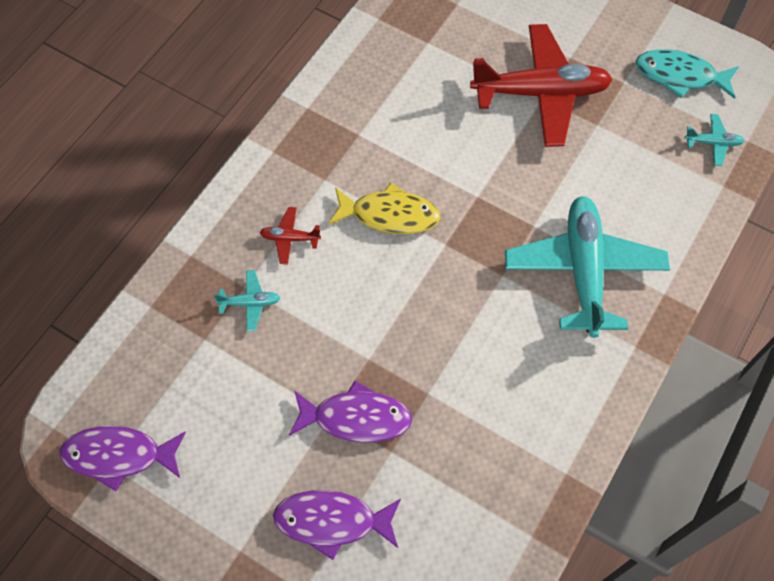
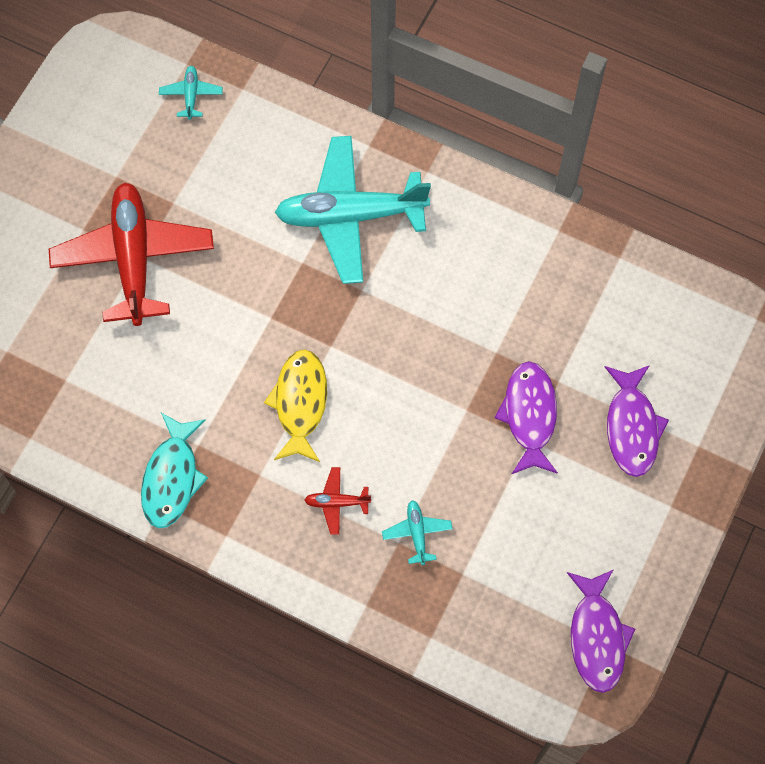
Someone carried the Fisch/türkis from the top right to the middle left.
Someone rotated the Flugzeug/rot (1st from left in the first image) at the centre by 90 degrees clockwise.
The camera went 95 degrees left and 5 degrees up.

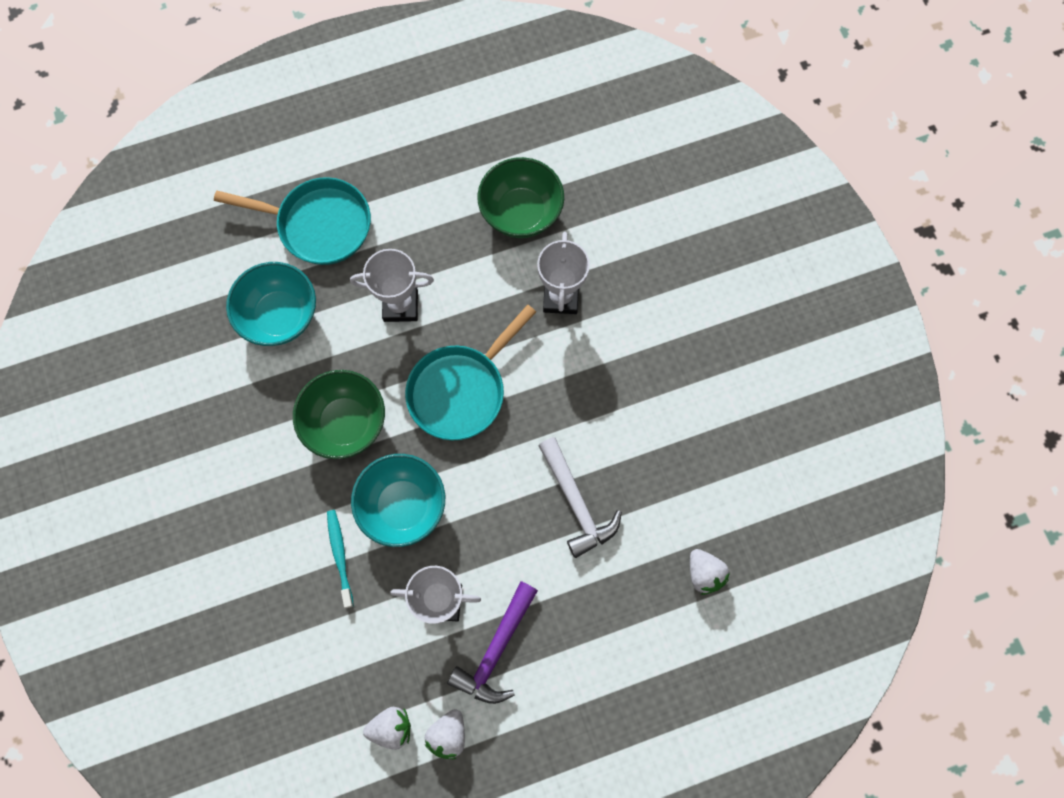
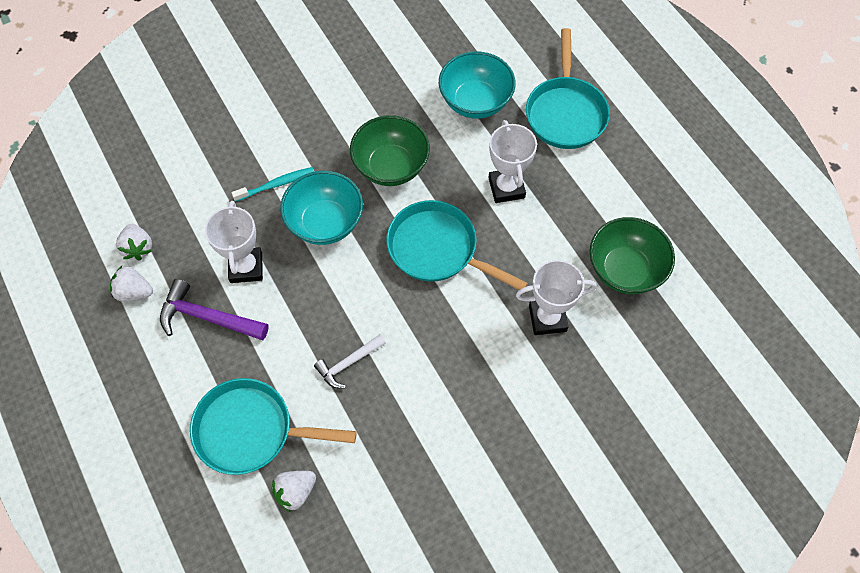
Someone scaled the Hammer/weiß at the centre by 0.65.
Someone put down the Pfanne/türkis (1st from left) at the bottom left.
The camera went 80 degrees right and 10 degrees down.

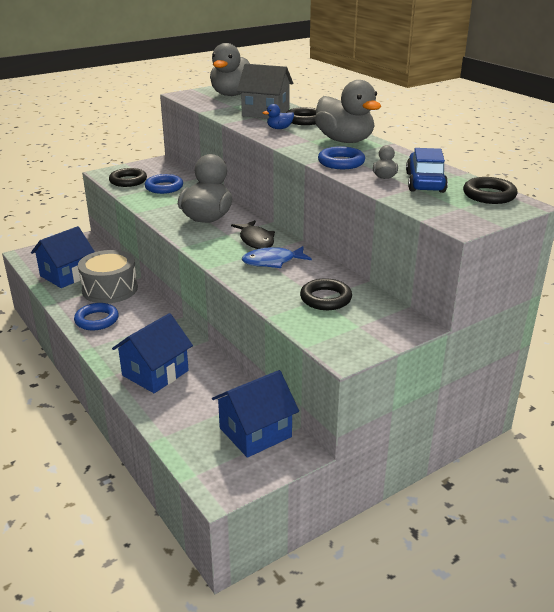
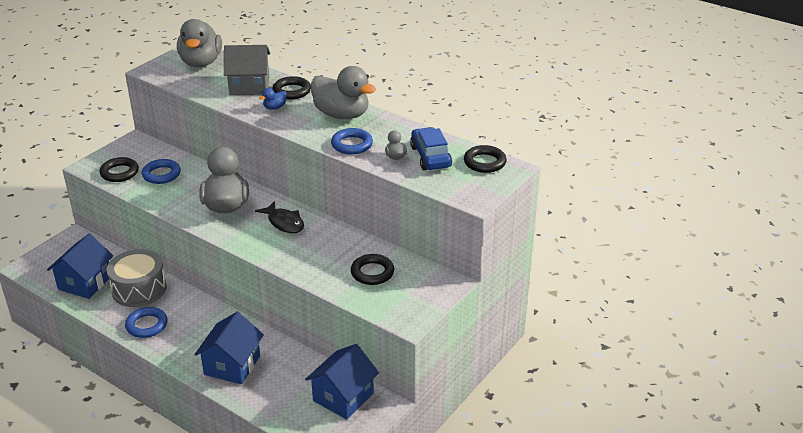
Someone took away the Fisch/blau at the centre.
The camera went 20 degrees left and 5 degrees up.

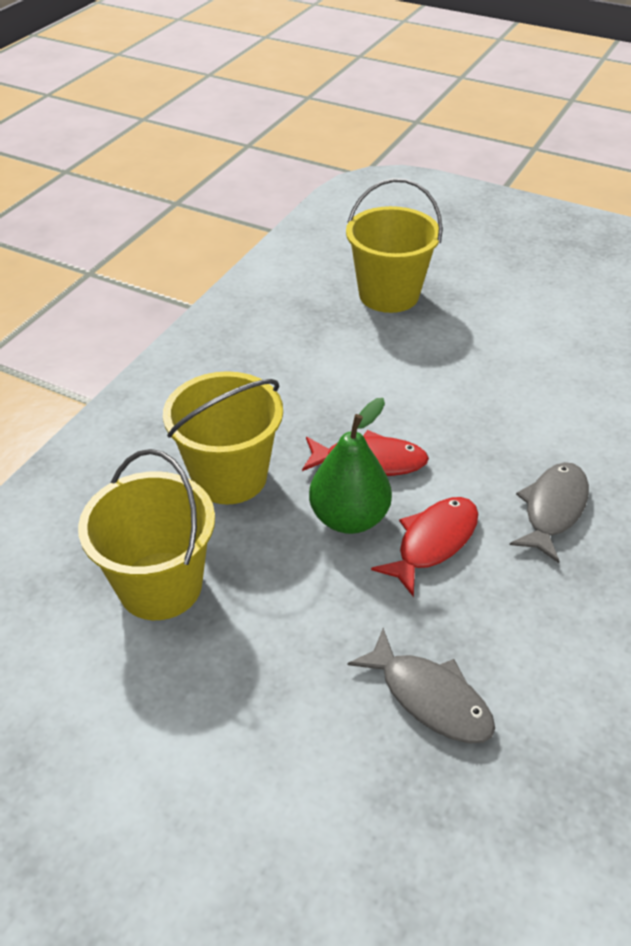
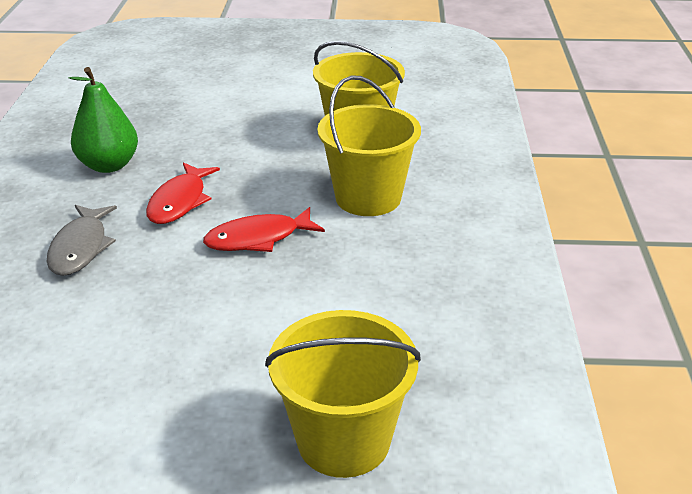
Someone carried the Birne/grün from the centre to the top left.
Someone took away the Fisch/grau (1st from left) at the bottom right.
The camera went 155 degrees right and 10 degrees down.

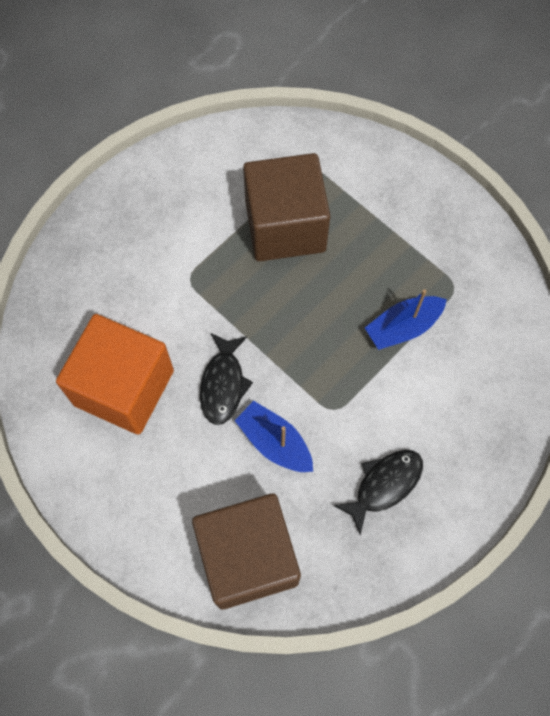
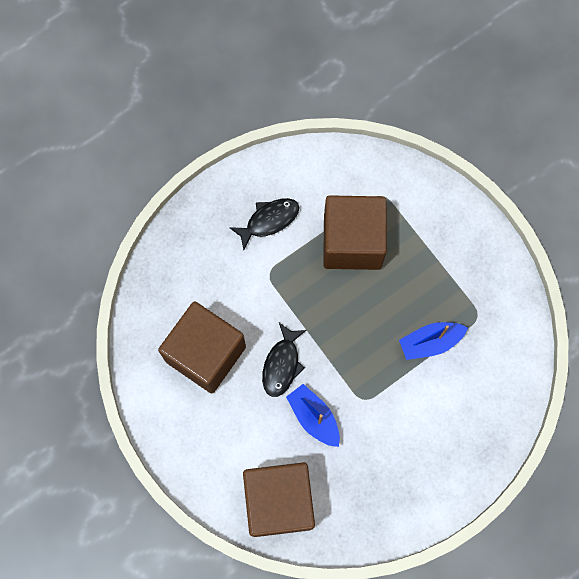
Someone repainted the Kubus/orange at the middle left, which became the Kubus/braun (1st from left) at the centre.
Someone carried the Fisch/schwarz (2nd from left in the first image) from the bottom right to the centre.
The camera went 10 degrees right and 5 degrees up.

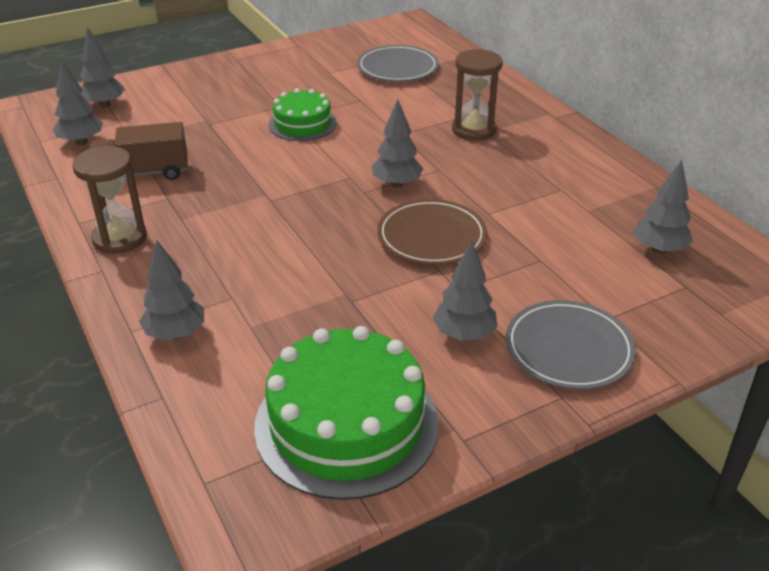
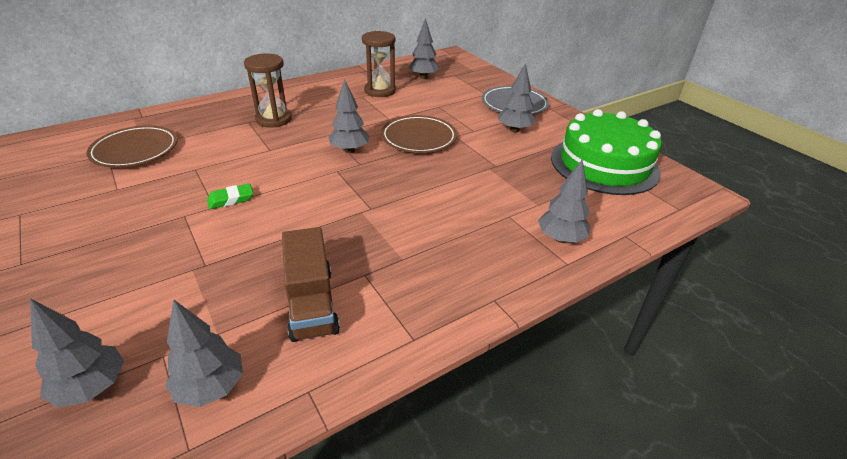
Someone repainted the Teller/grau (1st from left) at the top centre, which became the Teller/braun (1st from left) at the top left.
Someone swapped the Kuchen/grün (1st from left) at the top centre for the Radiergummi/grün at the middle left.
Someone carried the Sanduhr/braun (1st from left in the first image) from the middle left to the top centre.
The camera went 95 degrees left and 0 degrees up.

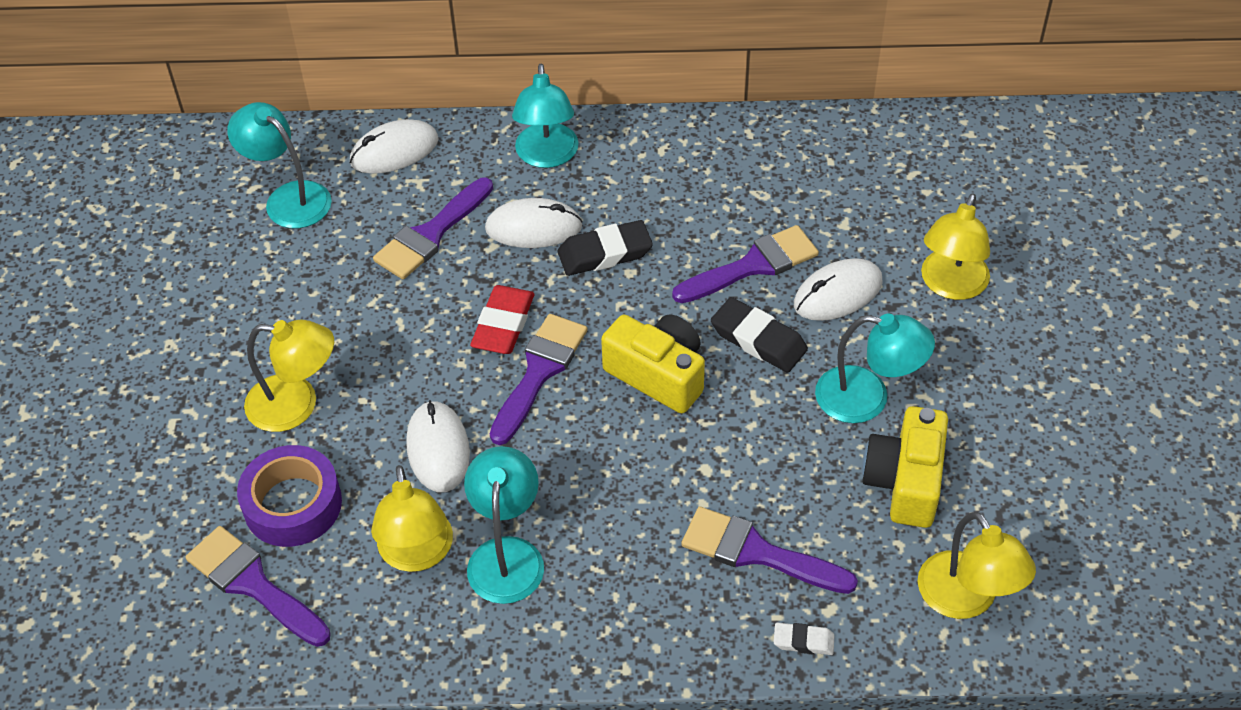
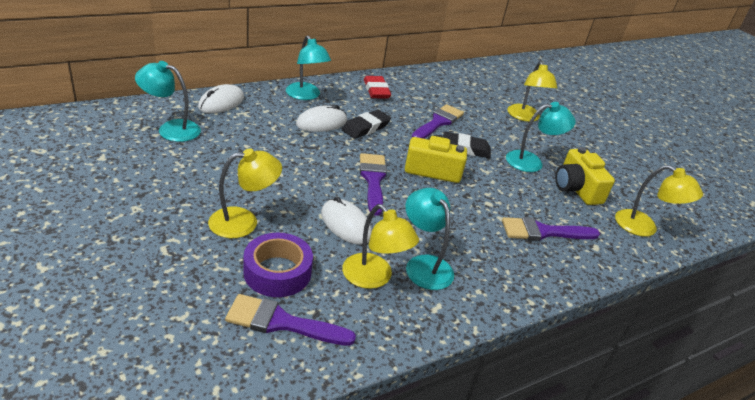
Someone took away the Pinsel/lila (2nd from left) at the top centre.
Someone took away the Computermaus/weiß (4th from left) at the middle right.
Someone carried the Radiergummi/rot from the centre to the top centre.
Someone took away the Radiergummi/weiß at the bottom centre.
The camera went 35 degrees left and 15 degrees down.

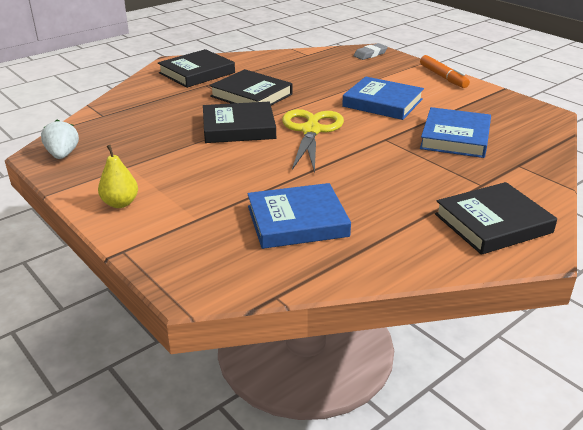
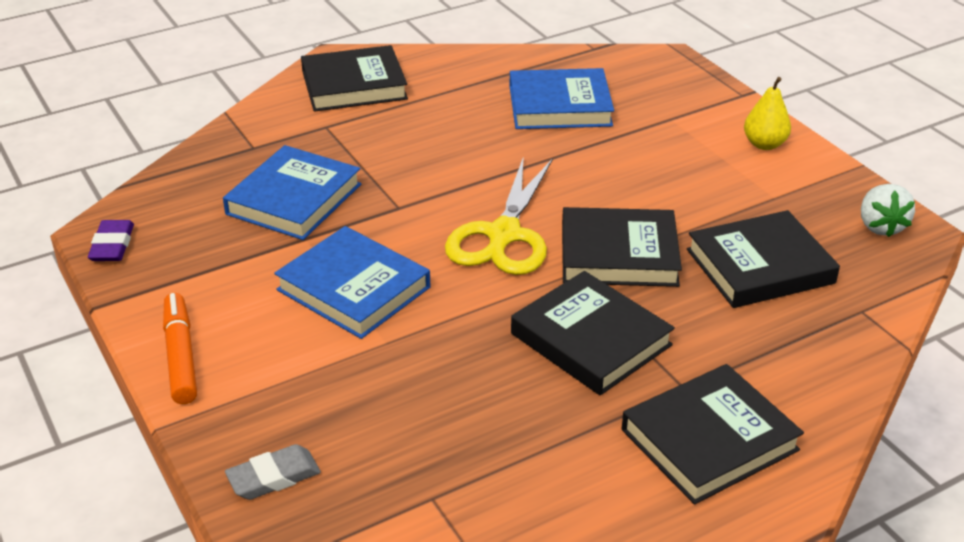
Someone put down the Buch/schwarz (5th from left) at the middle right.
Someone put down the Radiergummi/lila at the middle left.
The camera went 170 degrees left and 5 degrees up.

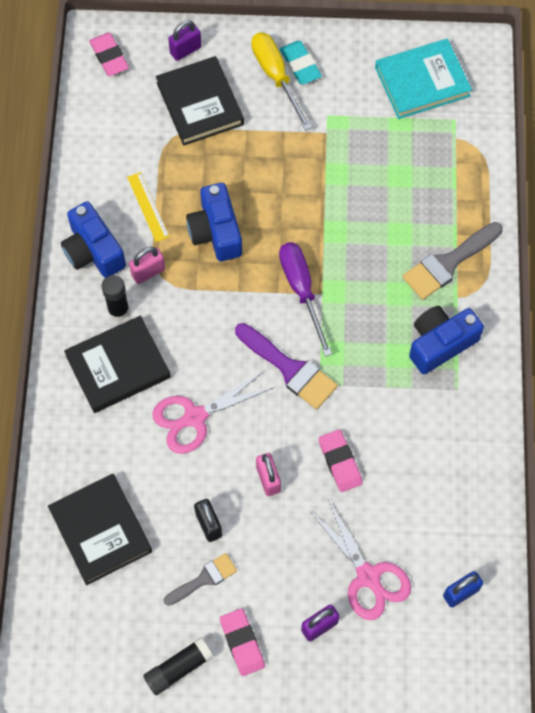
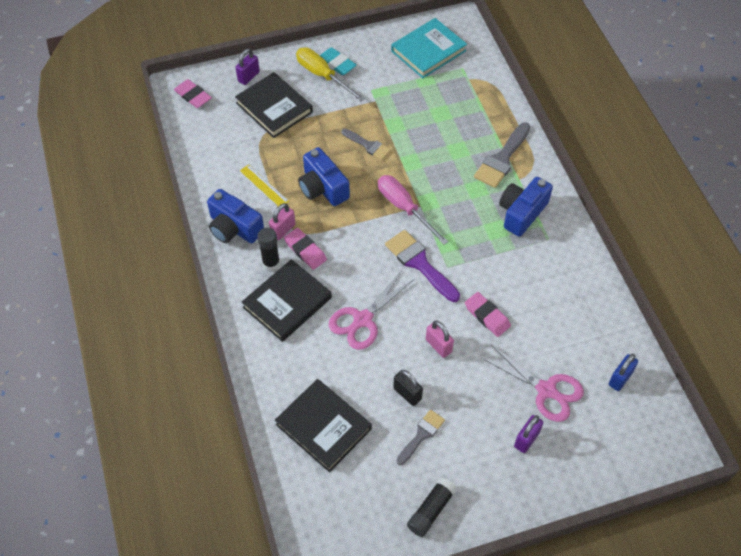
Someone repainted the Schraubenzieher/lila at the centre, which became the Schraubenzieher/rosa at the centre.
Someone rotated the Pinsel/lila at the centre by 150 degrees counterclockwise.
Someone carried the Radiergummi/rosa (2nd from left) from the bottom centre to the centre.
Someone put down the Pinsel/grau (1st from left) at the top centre.
The camera went 20 degrees left and 10 degrees down.

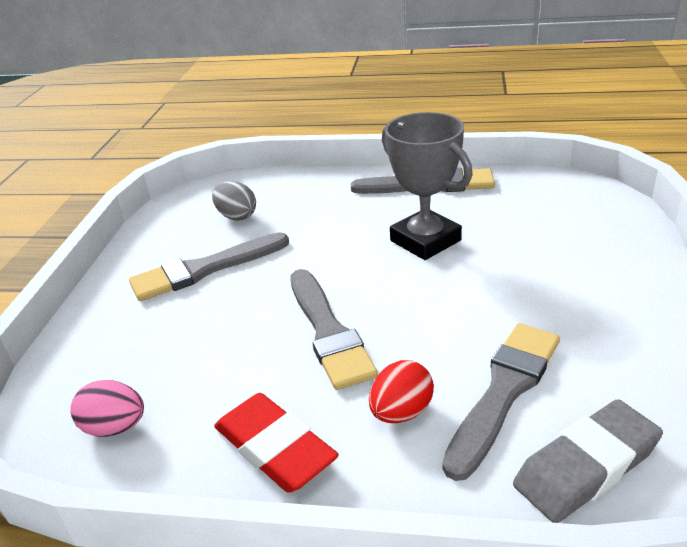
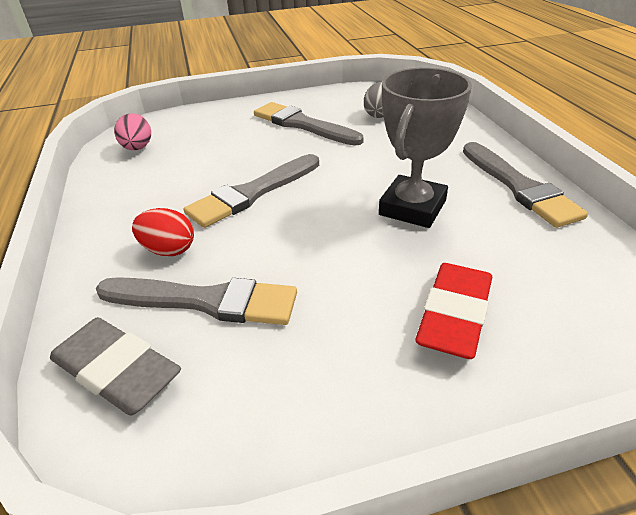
Someone carried the Radiergummi/rot from the bottom centre to the middle right.
The camera went 65 degrees right and 5 degrees up.

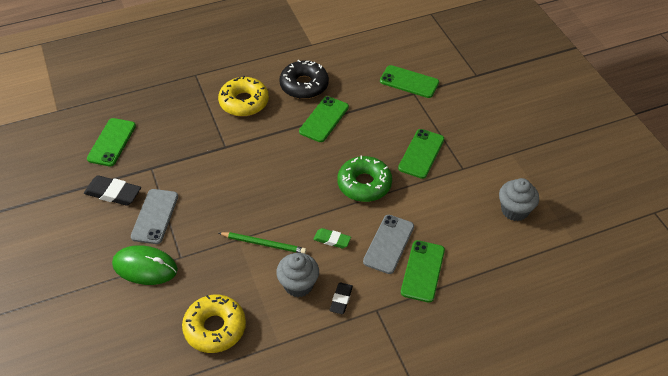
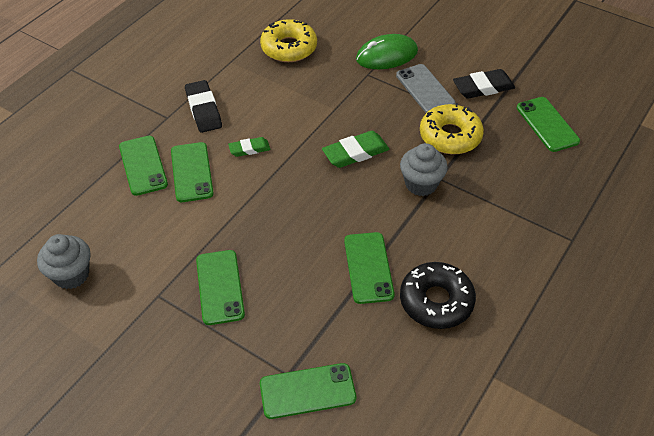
Someone carried the Donut/gelb (2nd from left) from the top centre to the top right.
Someone took away the Donut/grün at the centre.
Someone repainted the Handy/grau (2nd from left) at the centre, which became the Handy/grün (2nd from left) at the middle left.
Someone took away the Bleistift/grün at the centre.
Someone carried the Muffin/grau (1st from left in the first image) from the bottom centre to the centre.
Someone scaled the Radiergummi/schwarz (2nd from left in the first image) at the bottom centre by 1.63.
Someone put down the Radiergummi/grün (2nd from left) at the centre.
The camera went 145 degrees right and 0 degrees up.

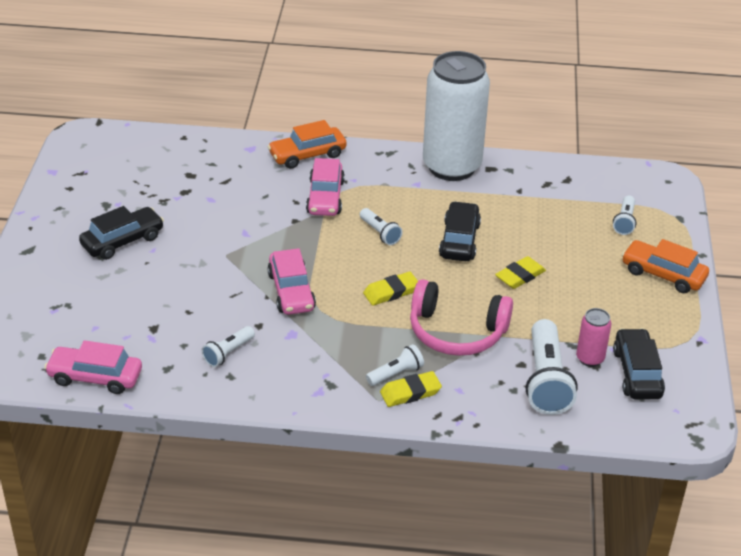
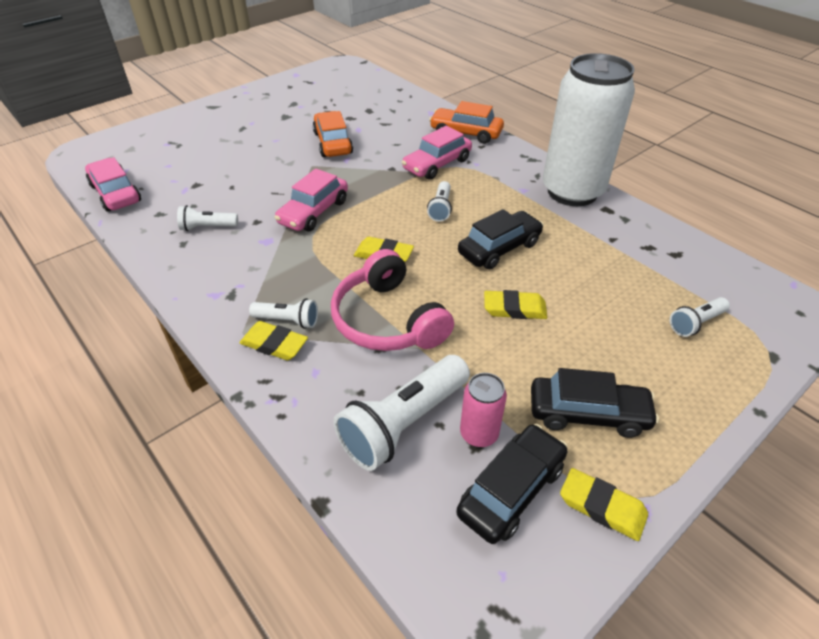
Someone carried the Auto/schwarz (1st from left in the first image) from the middle left to the middle right.
Someone carried the Auto/orange (2nd from left in the first image) from the middle right to the top centre.
Someone put down the Radiergummi/gelb (4th from left) at the bottom right.
The camera went 45 degrees right and 5 degrees up.

